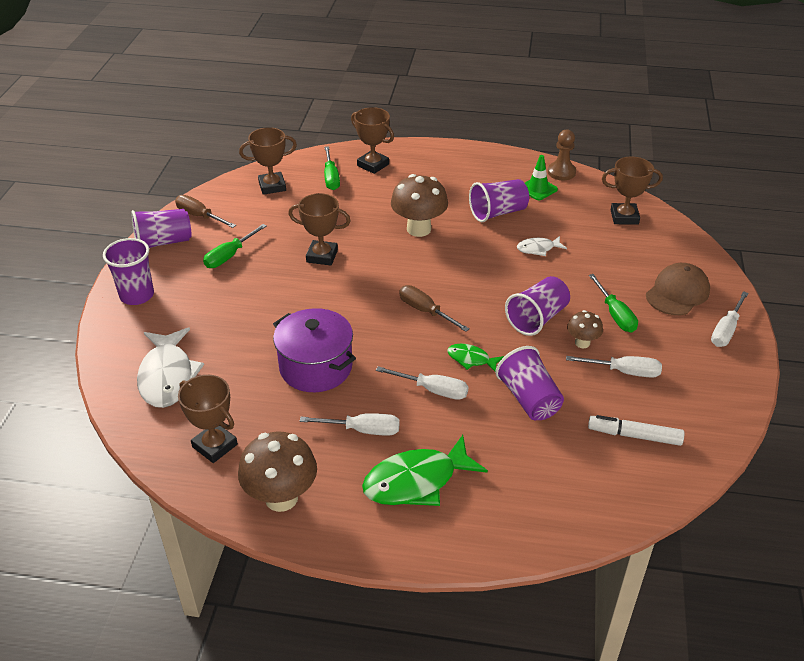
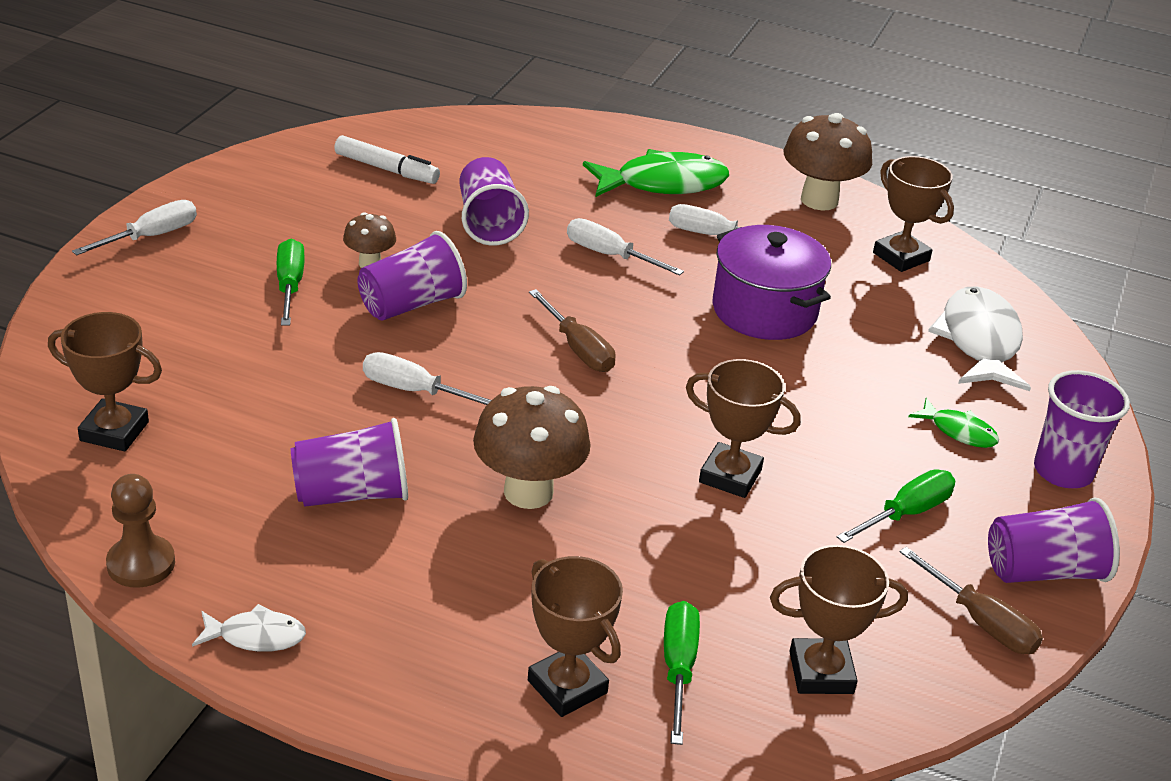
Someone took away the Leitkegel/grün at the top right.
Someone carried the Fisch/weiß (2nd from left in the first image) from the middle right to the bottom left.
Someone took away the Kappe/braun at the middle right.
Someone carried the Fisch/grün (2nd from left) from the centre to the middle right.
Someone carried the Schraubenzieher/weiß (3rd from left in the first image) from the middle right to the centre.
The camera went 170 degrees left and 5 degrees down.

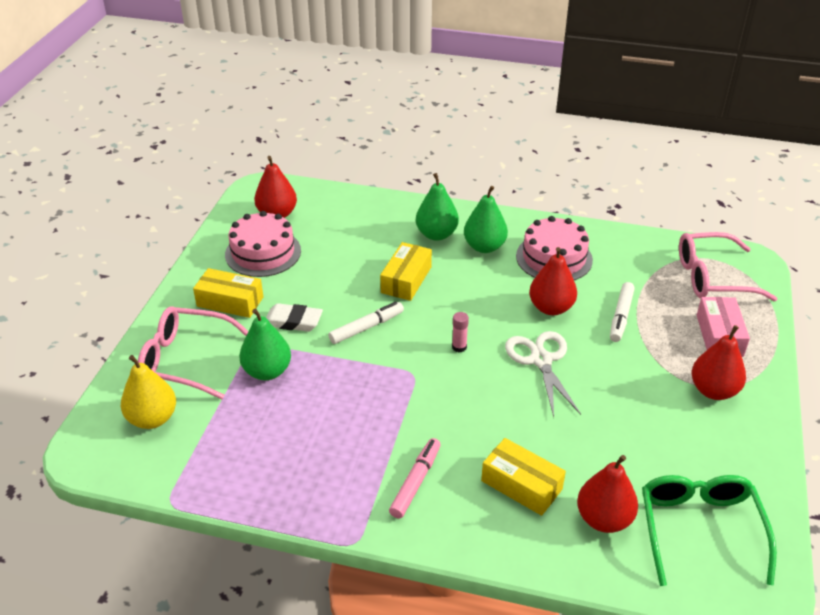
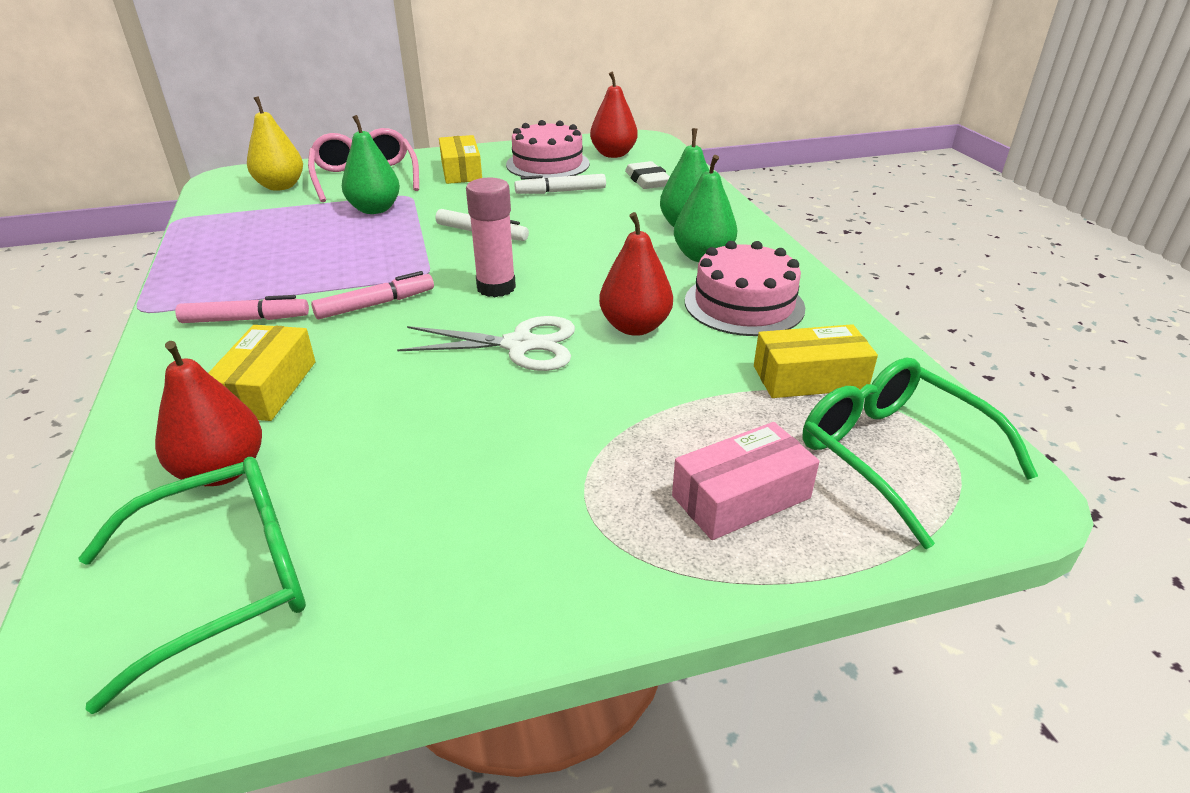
Someone repainted the Brille/rosa (2nd from left) at the middle right, which became the Brille/grün (2nd from left) at the middle right.
Someone carried the Schachtel/gelb (2nd from left in the first image) from the centre to the middle right.
Someone carried the Filzstift/weiß (2nd from left) from the middle right to the top centre.
Someone carried the Radiergummi/weiß from the centre to the top centre.
Someone scaled the Klebestift/rosa at the centre by 1.91.
Someone took away the Birne/rot (4th from left) at the middle right.
Someone rotated the Schere/weiß at the centre by 45 degrees clockwise.
Someone put down the Filzstift/rosa (2nd from left) at the middle left.
The camera went 60 degrees right and 5 degrees down.

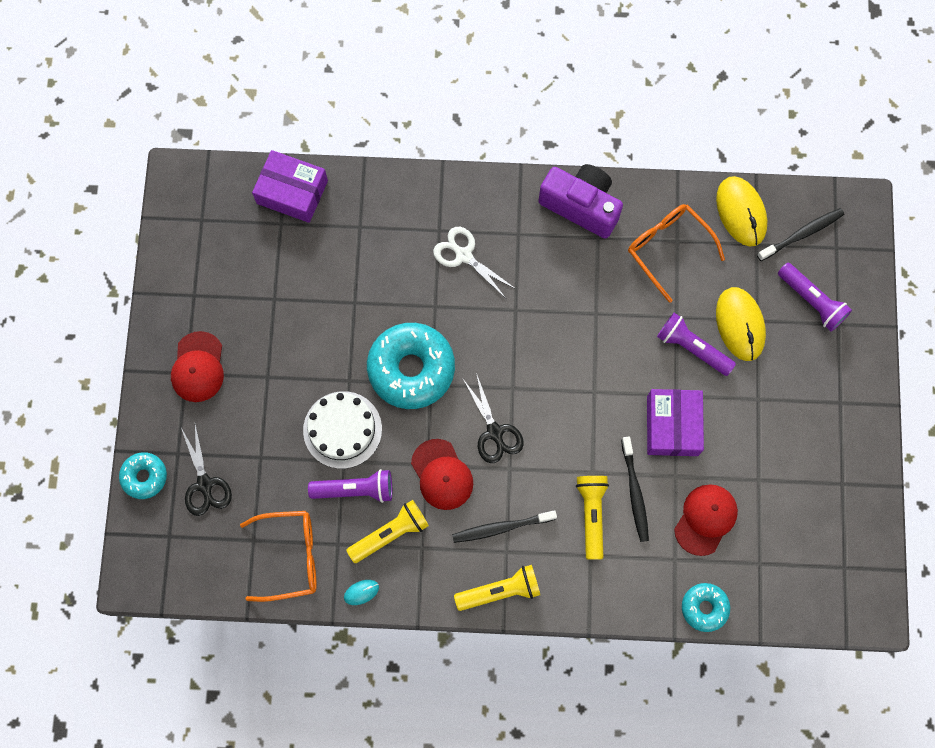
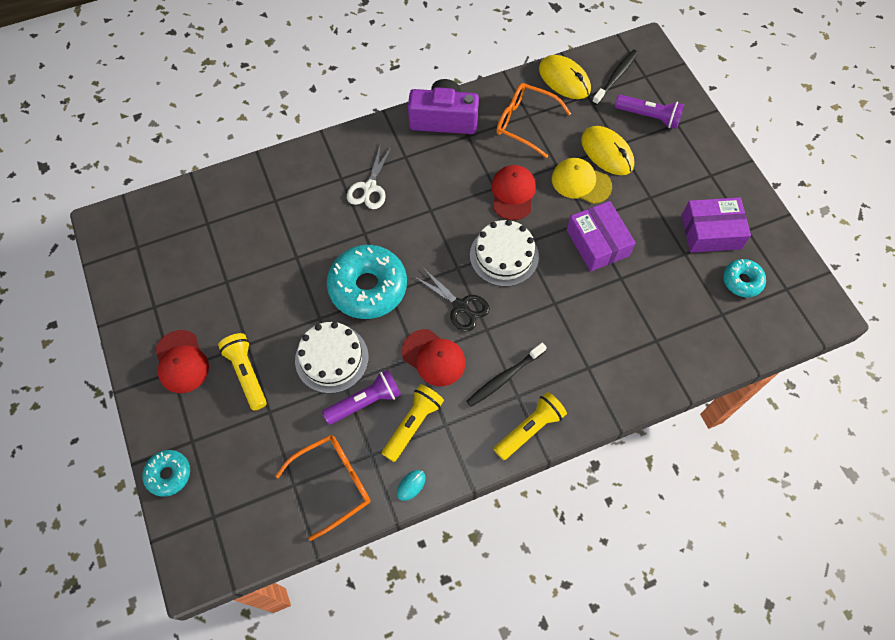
Someone carried the Schachtel/lila (1st from left in the first image) from the top left to the middle right.
Someone rotated the Schere/weiß at the centre by 90 degrees counterclockwise.
Someone swapped the Taschenlampe/lila (2nd from left) at the middle right for the Kappe/gelb at the top centre.
Someone took away the Schere/schwarz (1st from left) at the middle left.
Someone took away the Zahnbürste/schwarz (2nd from left) at the middle right.
Someone carried the Taschenlampe/gelb (3rd from left in the first image) from the bottom centre to the middle left.
Someone carried the Kappe/rot (3rd from left) from the bottom right to the top centre.
Someone carried the Donut/türkis (3rd from left) from the bottom right to the middle right.
Someone put down the Kuchen/weiß (2nd from left) at the centre.
The camera went 25 degrees left and 10 degrees down.

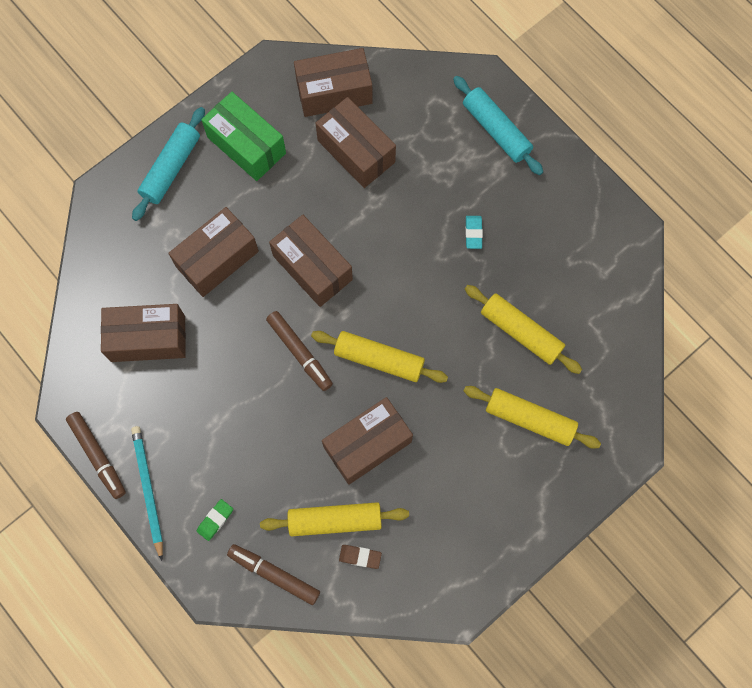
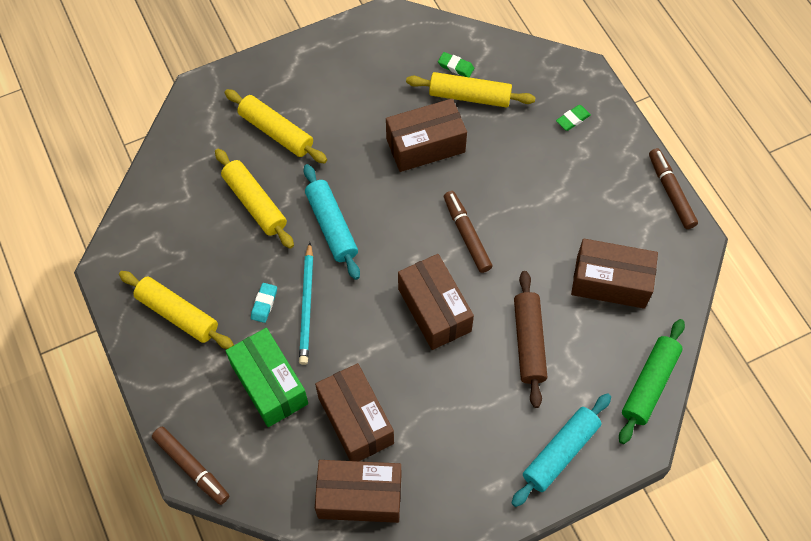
Someone carried the Nudelholz/türkis (2nd from left in the first image) from the top centre to the centre.
Someone carried the Schachtel/grün from the top left to the bottom left.
Someone swapped the Schachtel/braun (2nd from left) at the middle left for the Nudelholz/braun at the centre.
Someone carried the Nudelholz/gelb (2nd from left in the first image) from the centre to the middle left.
Someone carried the Bleistift/türkis from the bottom left to the centre.
Someone carried the Filzstift/braun (2nd from left in the first image) from the bottom centre to the bottom left.
Someone repainted the Radiergummi/braun at the bottom centre, which became the Radiergummi/grün (1st from left) at the top centre.
Someone put down the Nudelholz/grün at the bottom right.
The camera went 165 degrees left and 10 degrees down.

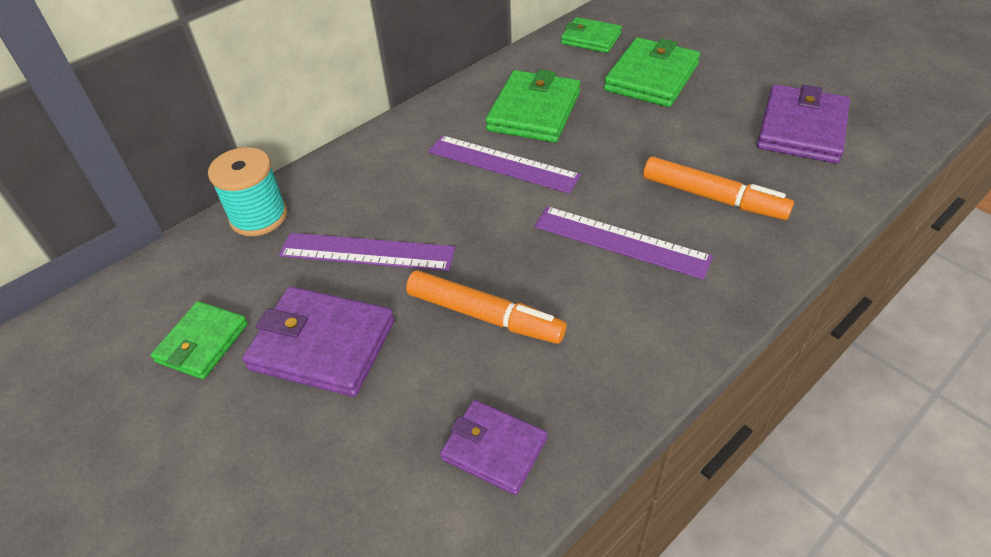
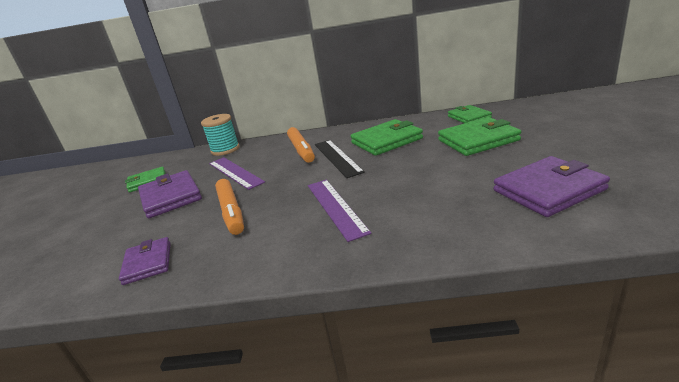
Someone repainted the Lineal/lila (2nd from left) at the top centre, which became the Lineal/schwarz at the centre.
Someone carried the Filzstift/orange (2nd from left) from the middle right to the centre.
The camera went 45 degrees right and 20 degrees down.

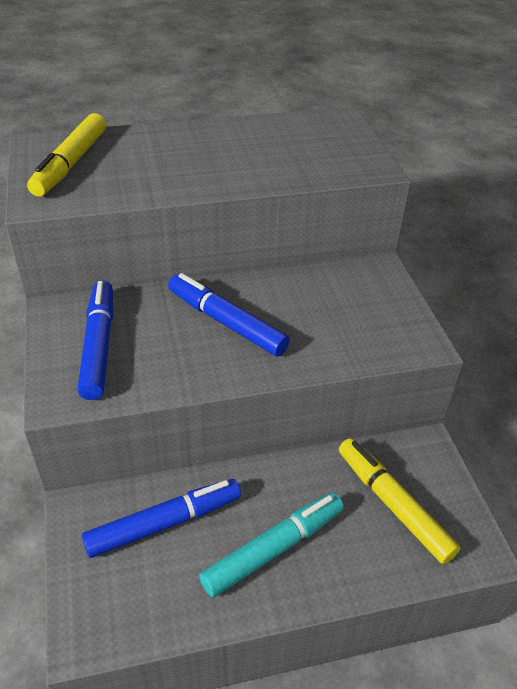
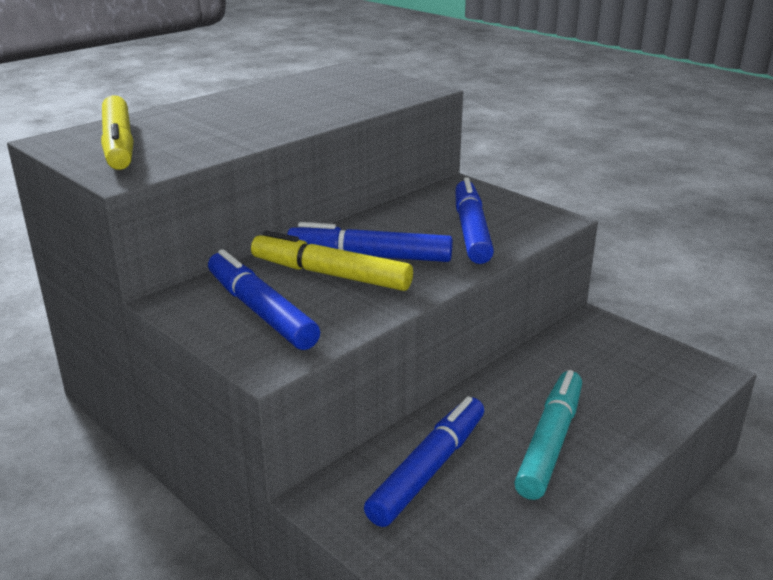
Someone carried the Filzstift/gelb (2nd from left) from the bottom right to the centre.
Someone put down the Filzstift/blau (4th from left) at the centre.
The camera went 30 degrees left and 15 degrees down.

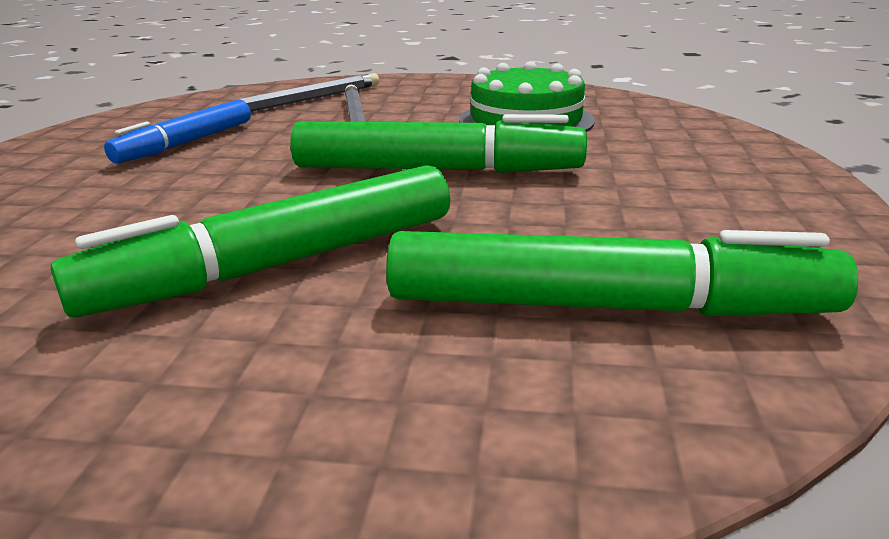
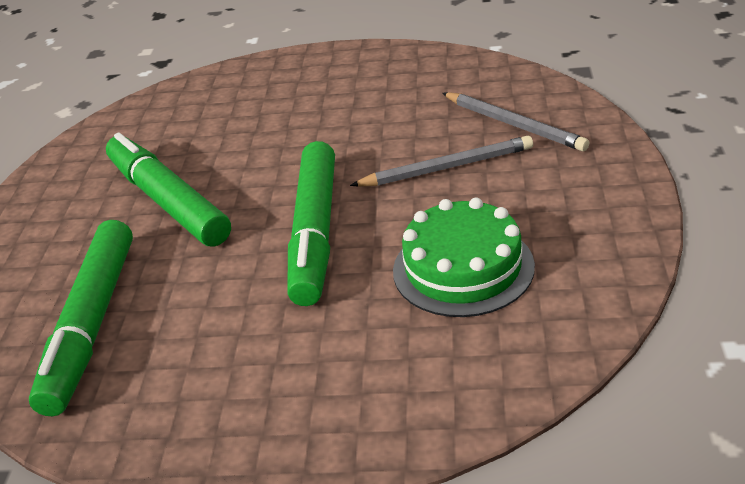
Someone took away the Filzstift/blau at the top left.
The camera went 90 degrees right and 10 degrees up.

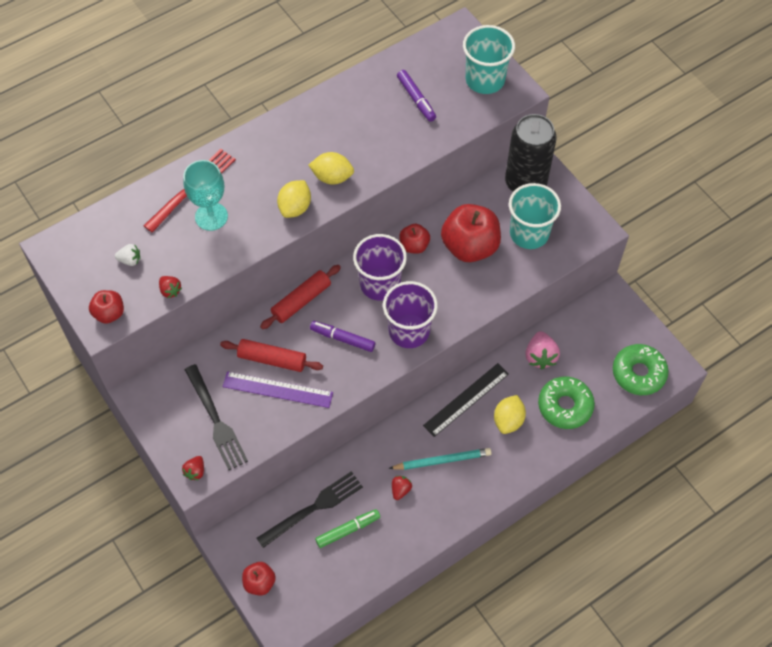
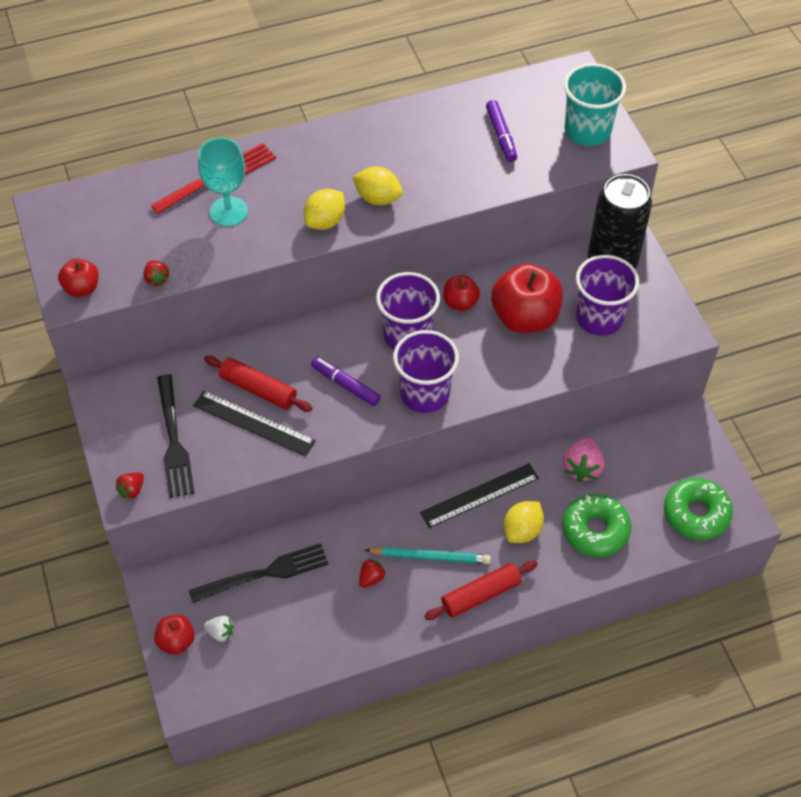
Someone repainted the Becher/türkis (2nd from left) at the middle right, which became the Becher/lila (3rd from left) at the middle right.
Someone carried the Erdbeere/weiß from the middle left to the bottom left.
Someone carried the Nudelholz/rot (2nd from left) from the centre to the bottom centre.
Someone repainted the Lineal/lila at the centre, which became the Lineal/schwarz (1st from left) at the middle left.
Someone took away the Filzstift/grün at the bottom centre.
The camera went 15 degrees right and 5 degrees down.

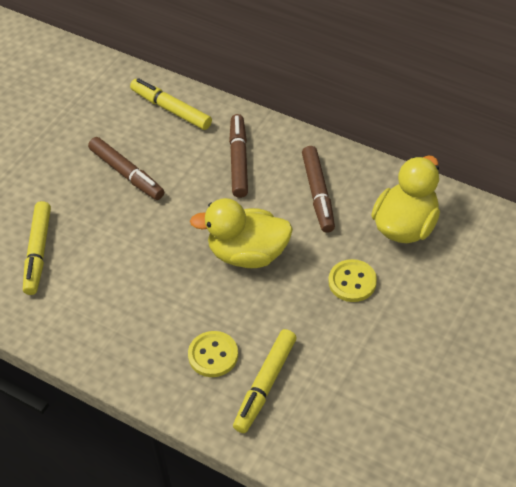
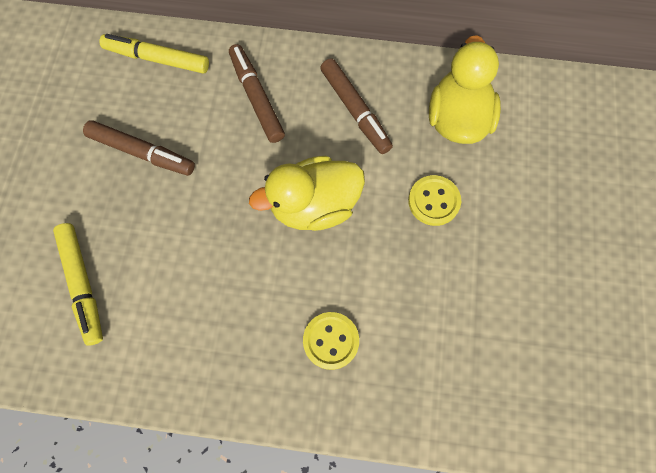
Someone took away the Filzstift/gelb (3rd from left) at the bottom centre.
The camera went 25 degrees left and 20 degrees up.

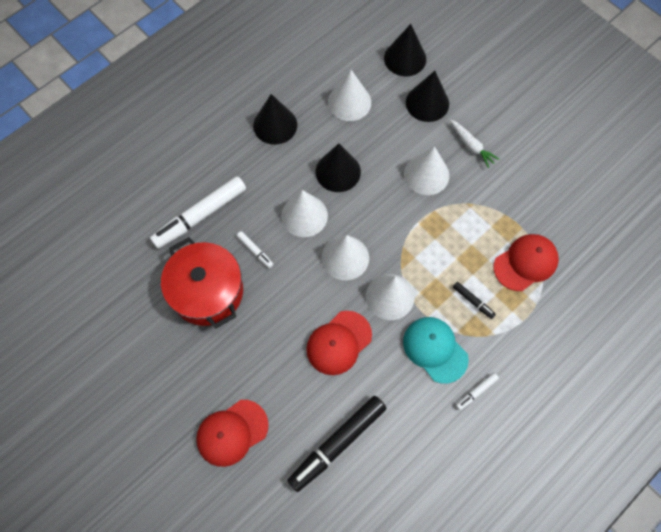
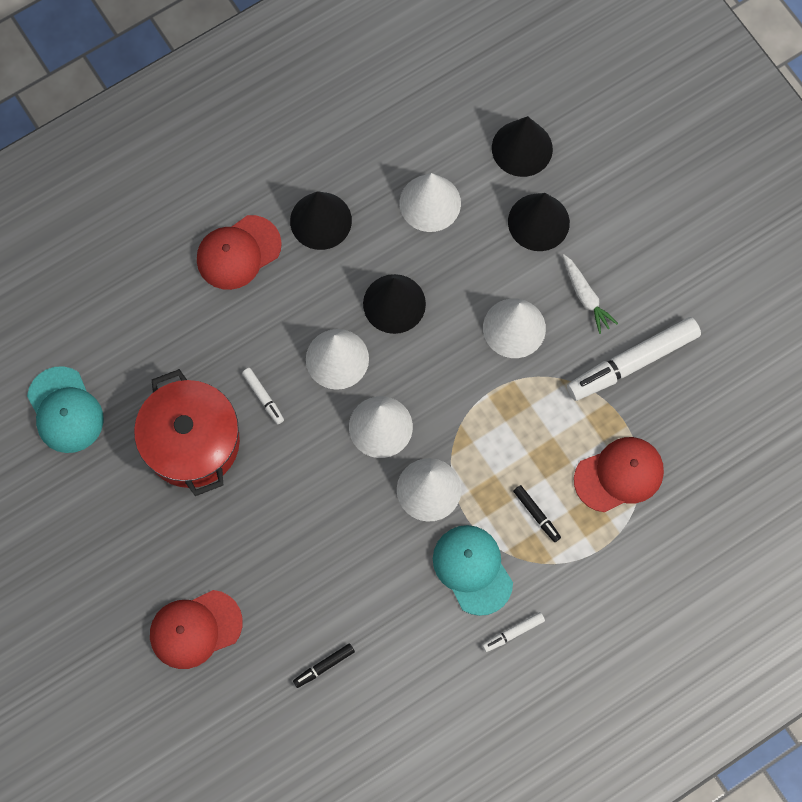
Someone carried the Filzstift/weiß (1st from left in the first image) from the middle left to the middle right.
Someone carried the Kappe/rot (2nd from left) from the centre to the top left.
Someone scaled the Filzstift/schwarz (1st from left) at the bottom centre by 0.45.
Someone put down the Kappe/türkis (1st from left) at the middle left.
The camera went 10 degrees right and 5 degrees up.

